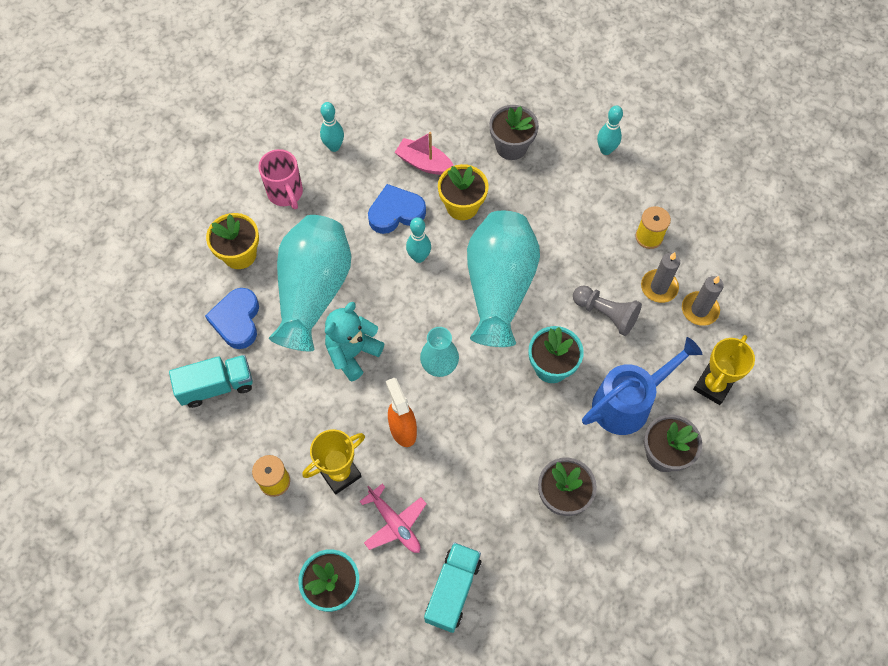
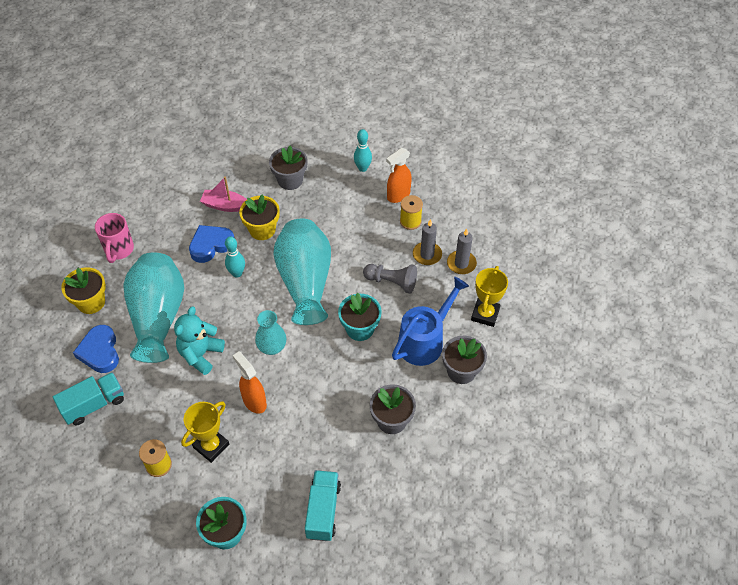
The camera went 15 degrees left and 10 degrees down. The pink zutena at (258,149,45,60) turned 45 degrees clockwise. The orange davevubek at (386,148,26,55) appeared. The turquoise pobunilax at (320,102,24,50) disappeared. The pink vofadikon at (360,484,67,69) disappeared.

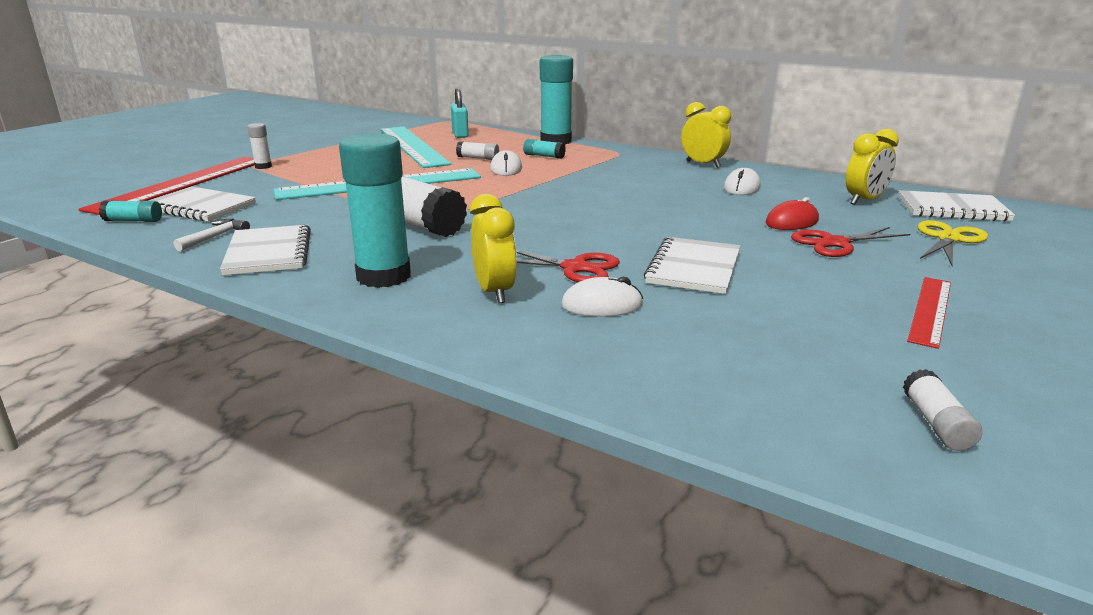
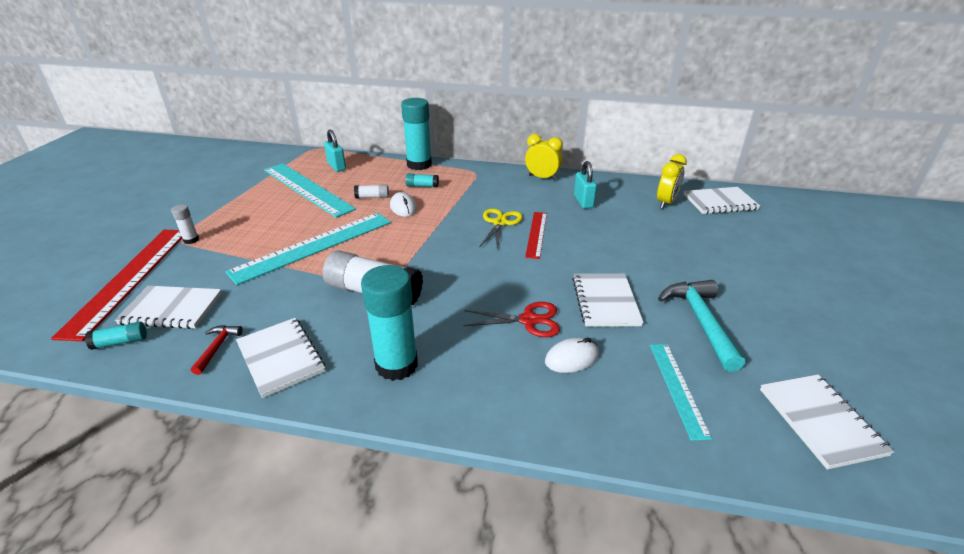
The camera went 20 degrees left and 10 degrees up. The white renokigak at (173,219,77,32) became the red renokigak at (191,325,52,50). The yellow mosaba moved from (918,220,70,46) to (479,209,44,41). The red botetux moved from (907,277,44,72) to (525,212,22,47). The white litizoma at (724,168,37,27) was replaced by the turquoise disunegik at (574,161,23,48). The turquoise botetux at (650,344,62,97) appeared. The turquoise renokigak at (658,280,87,92) appeared. The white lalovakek at (903,369,80,82) was replaced by the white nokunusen at (760,375,134,95). The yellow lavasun at (470,194,47,109) disappeared. The red litizoma at (766,197,53,33) disappeared. The red mosaba at (791,227,120,30) disappeared.

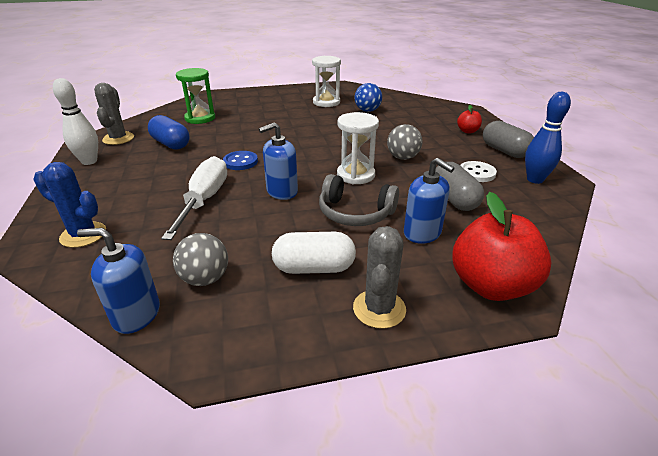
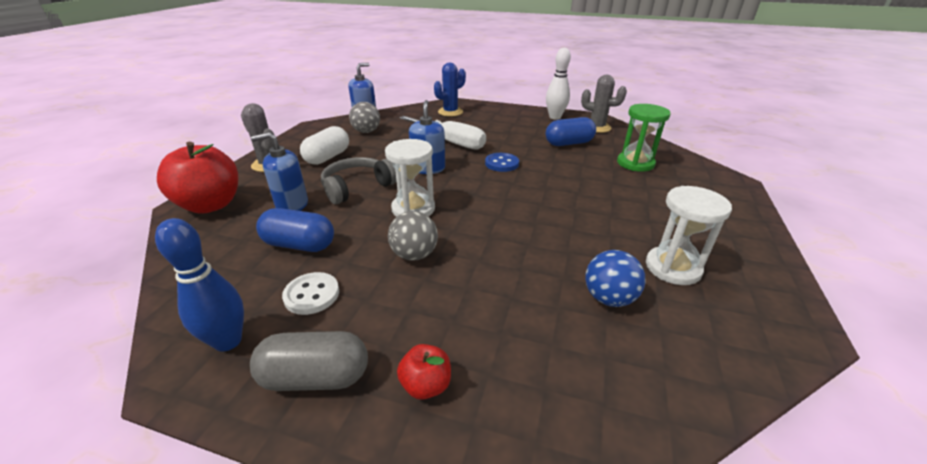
The camera went 120 degrees right and 0 degrees up. The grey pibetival at (435,162,49,49) became the blue pibetival at (256,208,78,44).

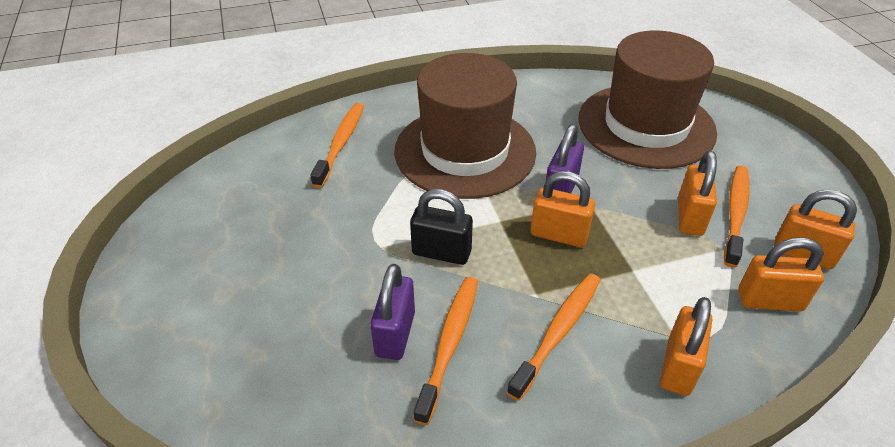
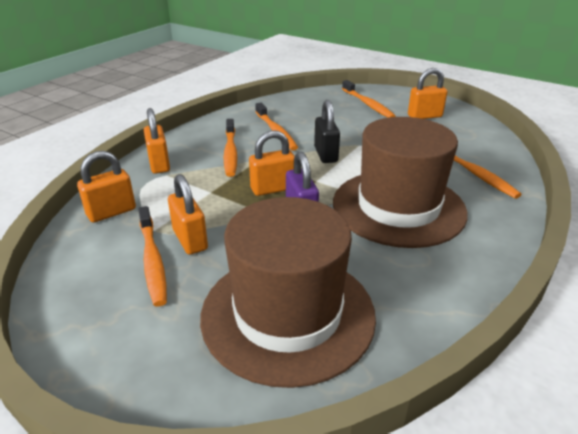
The camera went 140 degrees right and 10 degrees down. The black disunegik at (410,189,63,76) turned 75 degrees counterclockwise. The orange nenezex at (342,80,54,38) appeared. The orange disunegik moved from (774,189,83,80) to (408,68,39,51). The purple disunegik at (370,264,45,96) disappeared.

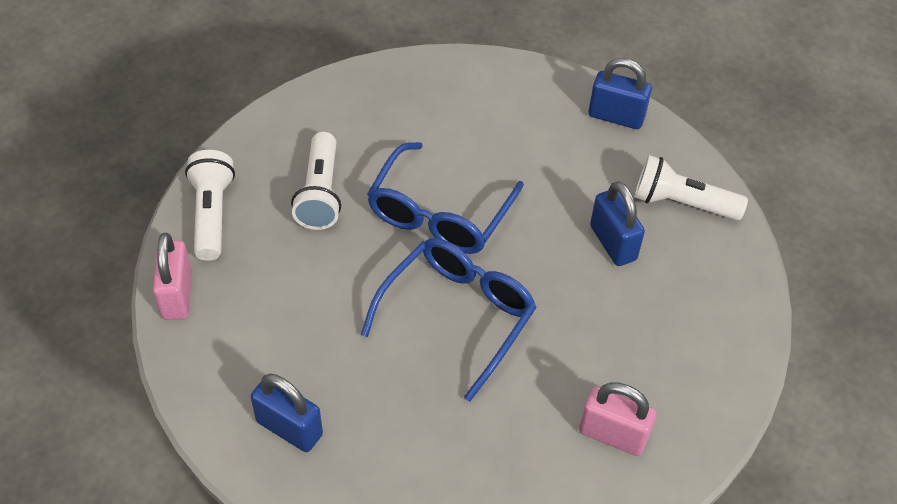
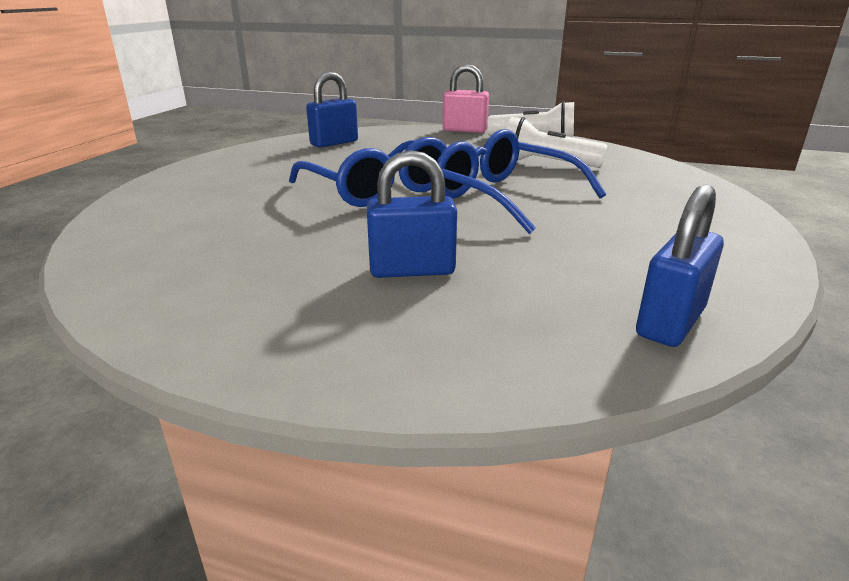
The camera went 110 degrees right and 25 degrees down. The pink disunegik at (579,382,78,74) disappeared. The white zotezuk at (634,155,114,66) disappeared.

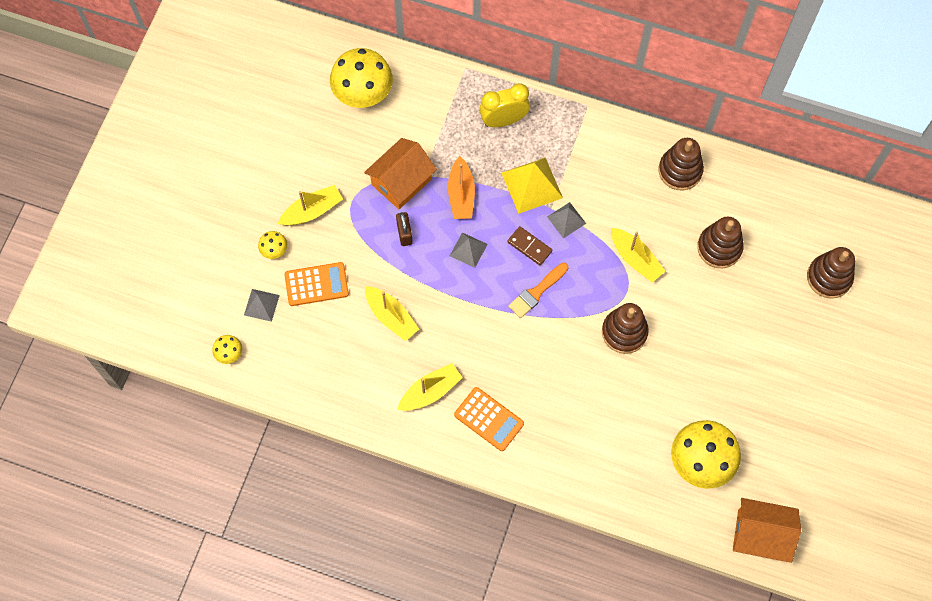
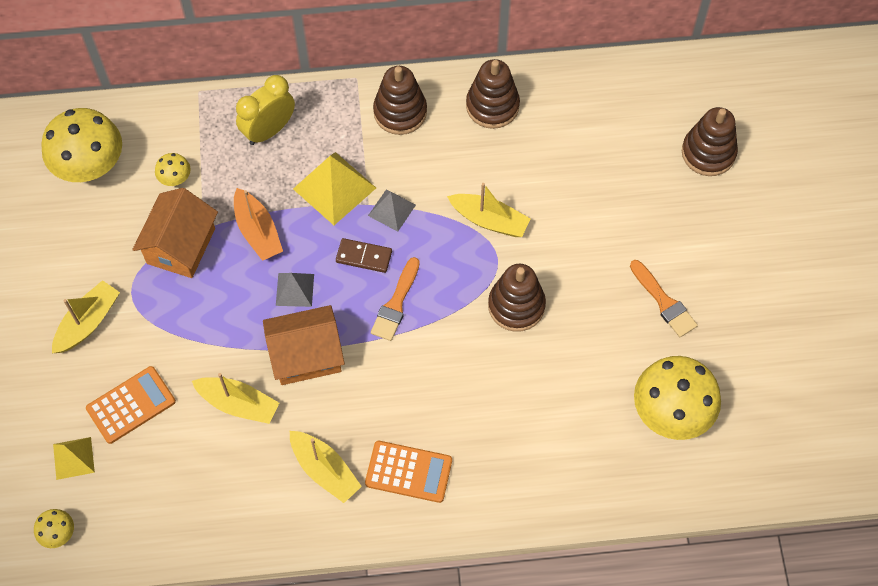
The camera went 25 degrees left and 5 degrees down. The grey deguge at (244,289,36,33) became the yellow deguge at (53,437,42,43). The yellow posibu moved from (258,231,29,28) to (155,153,36,33). The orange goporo moved from (733,498,68,65) to (263,305,82,80). The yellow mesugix at (397,363,66,48) turned 105 degrees clockwise. The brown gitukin moved from (697,217,47,51) to (373,66,54,69). The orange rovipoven at (630,260,68,77) appeared. The brown disunegik at (396,212,17,34) disappeared.

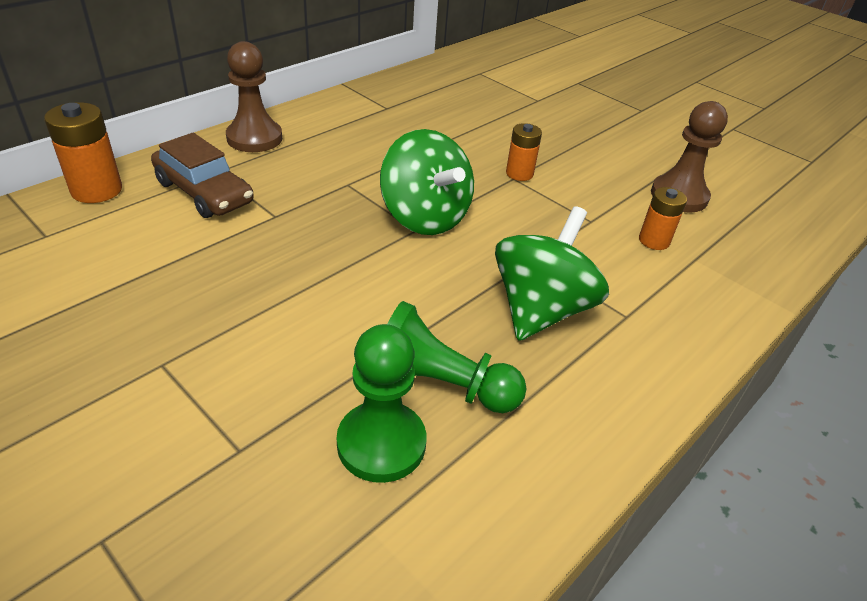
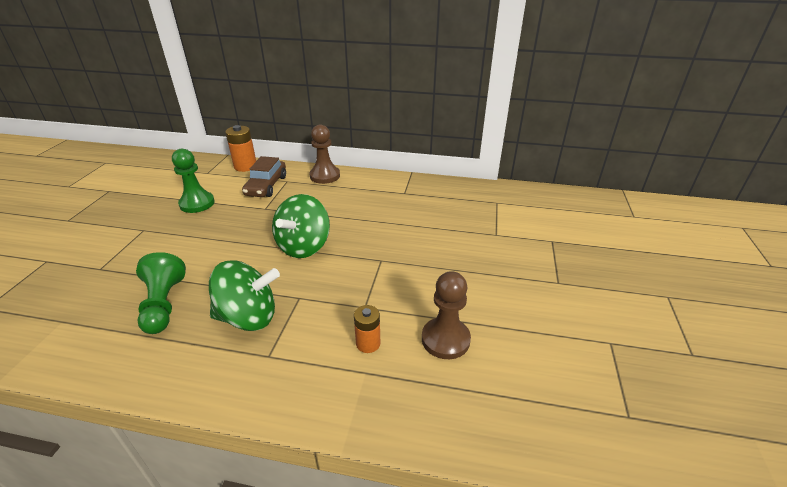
The camera went 60 degrees right and 5 degrees down. The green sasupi moved from (337,324,89,159) to (172,149,43,64). The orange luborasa at (506,123,36,58) disappeared.

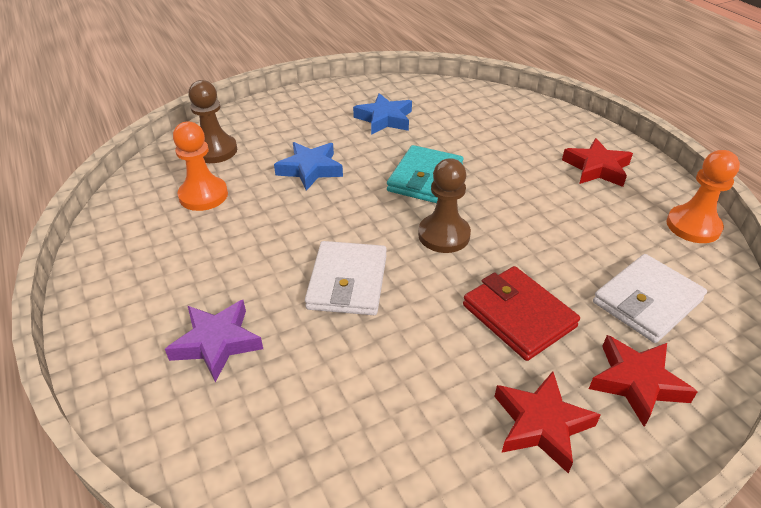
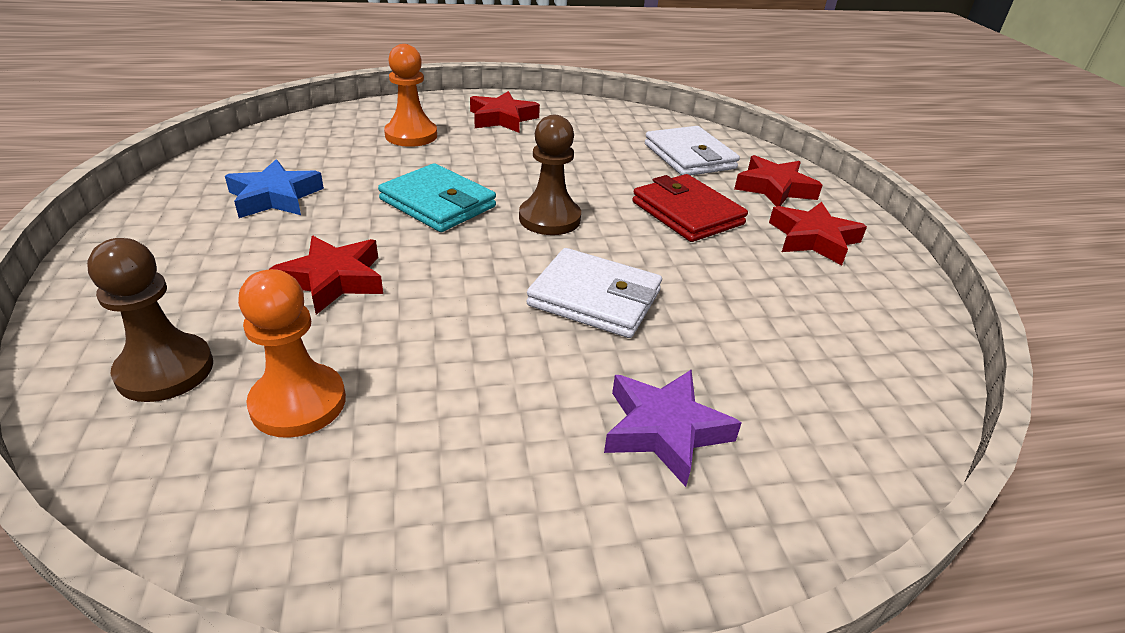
The camera went 75 degrees left and 5 degrees down. The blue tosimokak at (274,142,69,49) became the red tosimokak at (270,236,113,79). The orange sasupi moved from (666,150,74,93) to (384,44,53,103). The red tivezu at (463,266,117,95) turned 75 degrees clockwise.

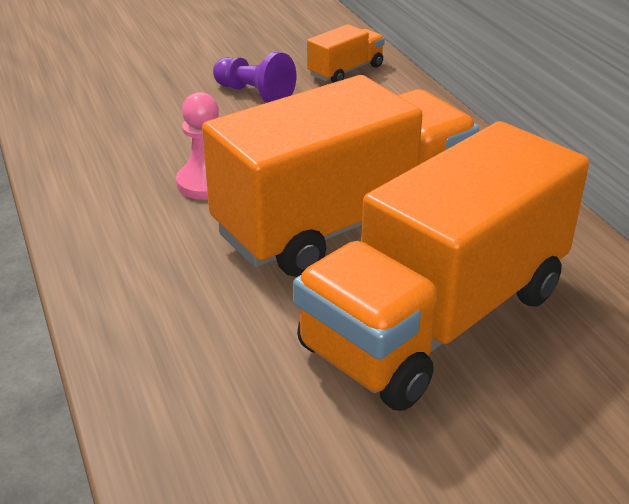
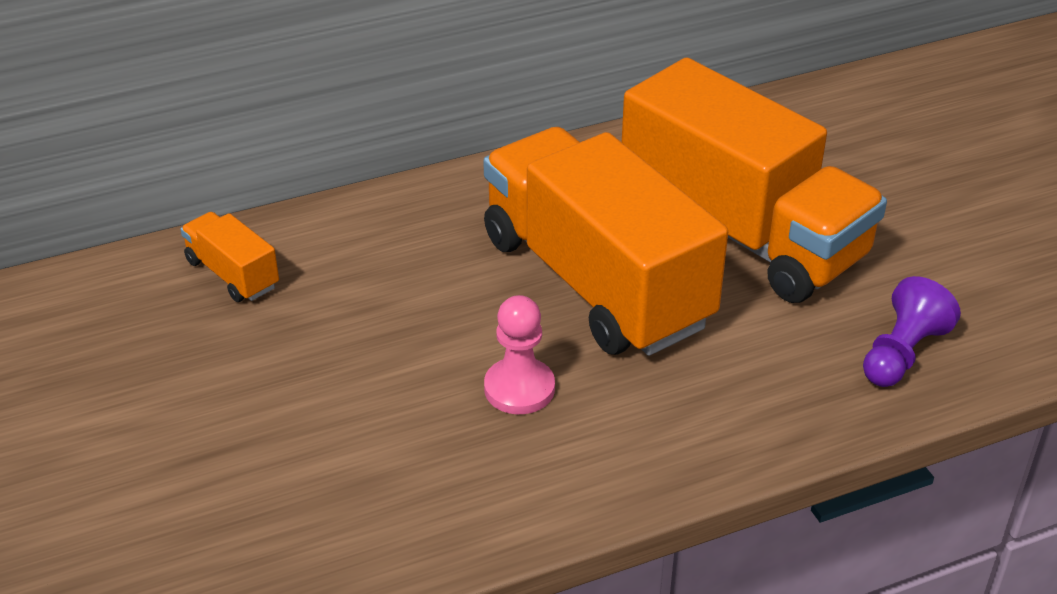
The camera went 90 degrees left and 5 degrees up. The purple sasupi moved from (213,52,83,51) to (863,276,98,111).

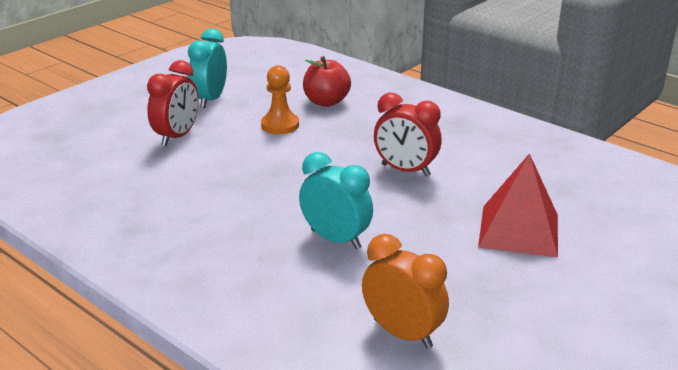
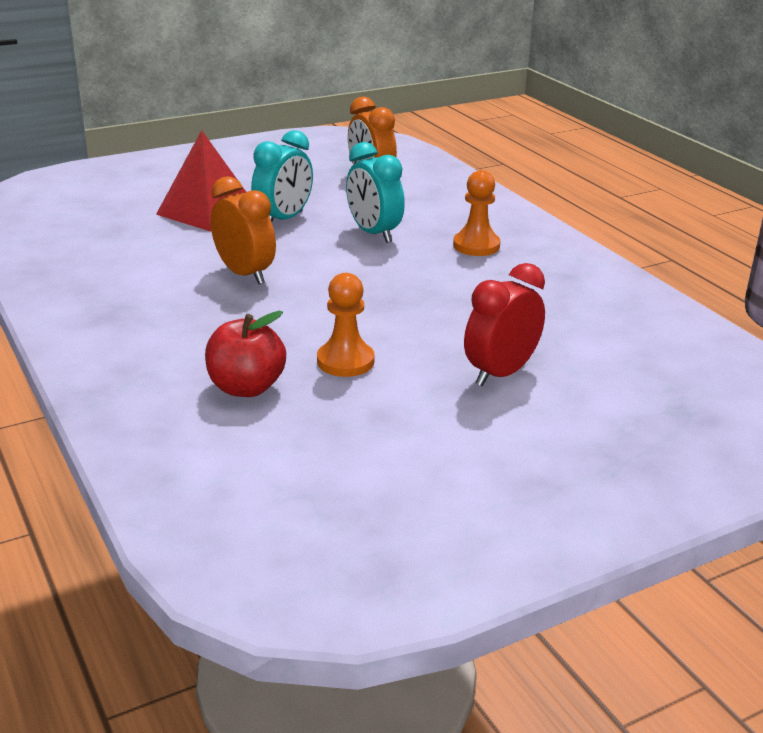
The camera went 160 degrees left and 0 degrees up. The red lavasun at (374,93,67,84) became the orange lavasun at (211,176,65,108). The turquoise lavasun moved from (188,28,39,80) to (251,130,62,92). The orange sasupi at (453,170,47,86) appeared.

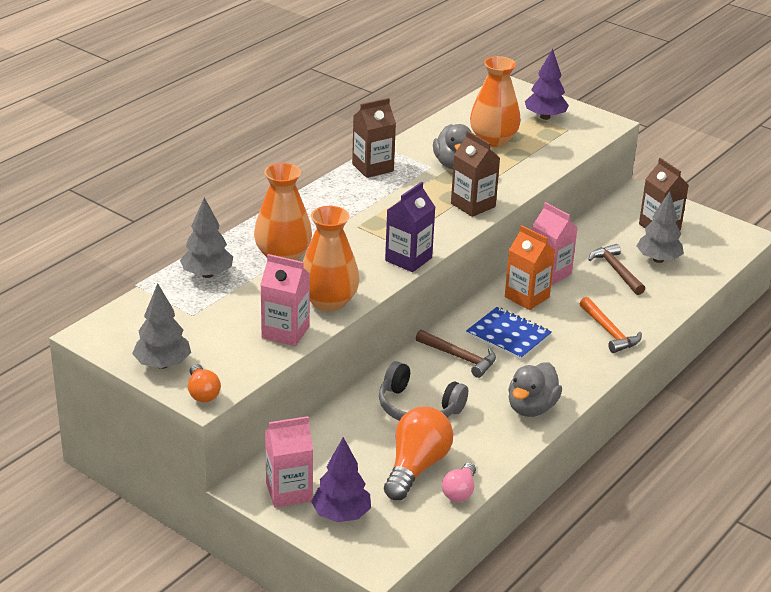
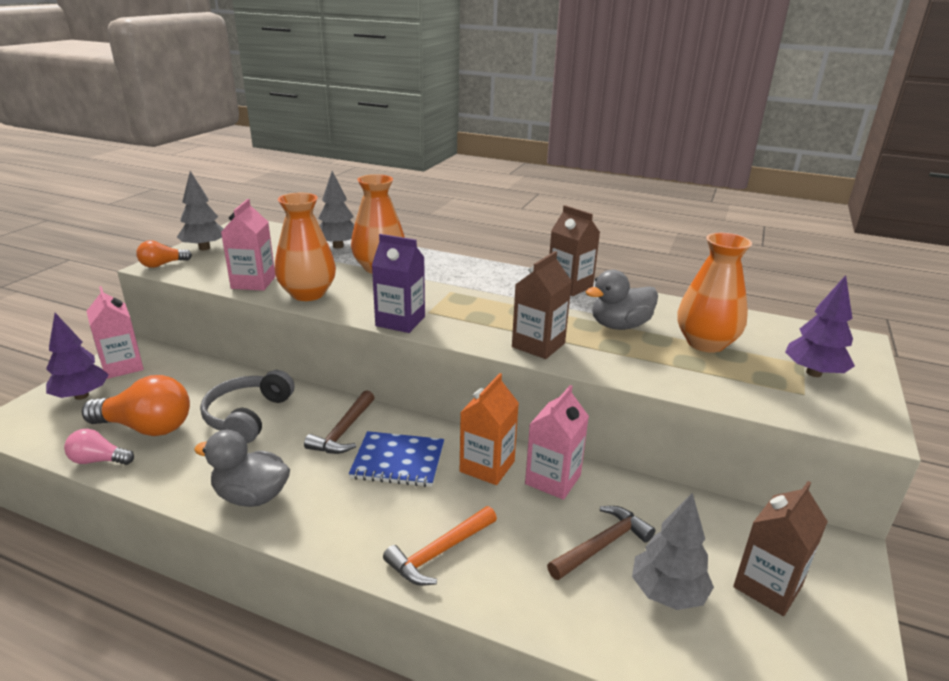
The camera went 75 degrees right and 5 degrees down. The blue nokunusen at (466,307,86,53) turned 75 degrees clockwise.

